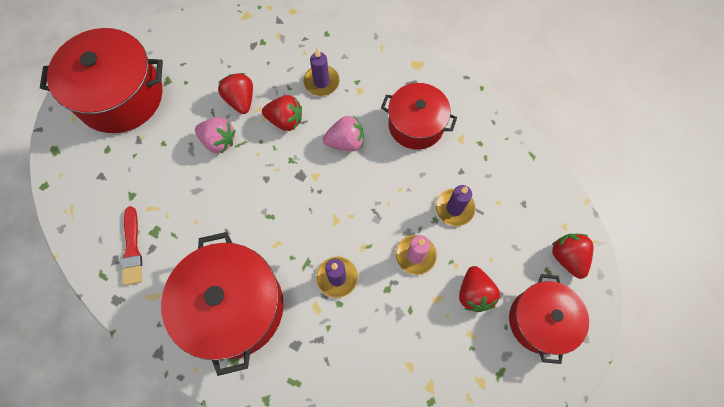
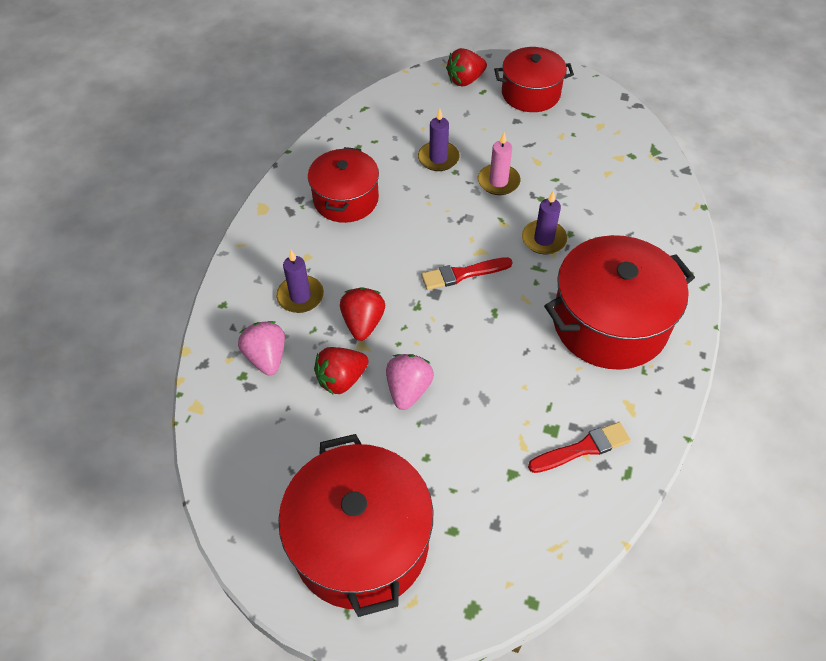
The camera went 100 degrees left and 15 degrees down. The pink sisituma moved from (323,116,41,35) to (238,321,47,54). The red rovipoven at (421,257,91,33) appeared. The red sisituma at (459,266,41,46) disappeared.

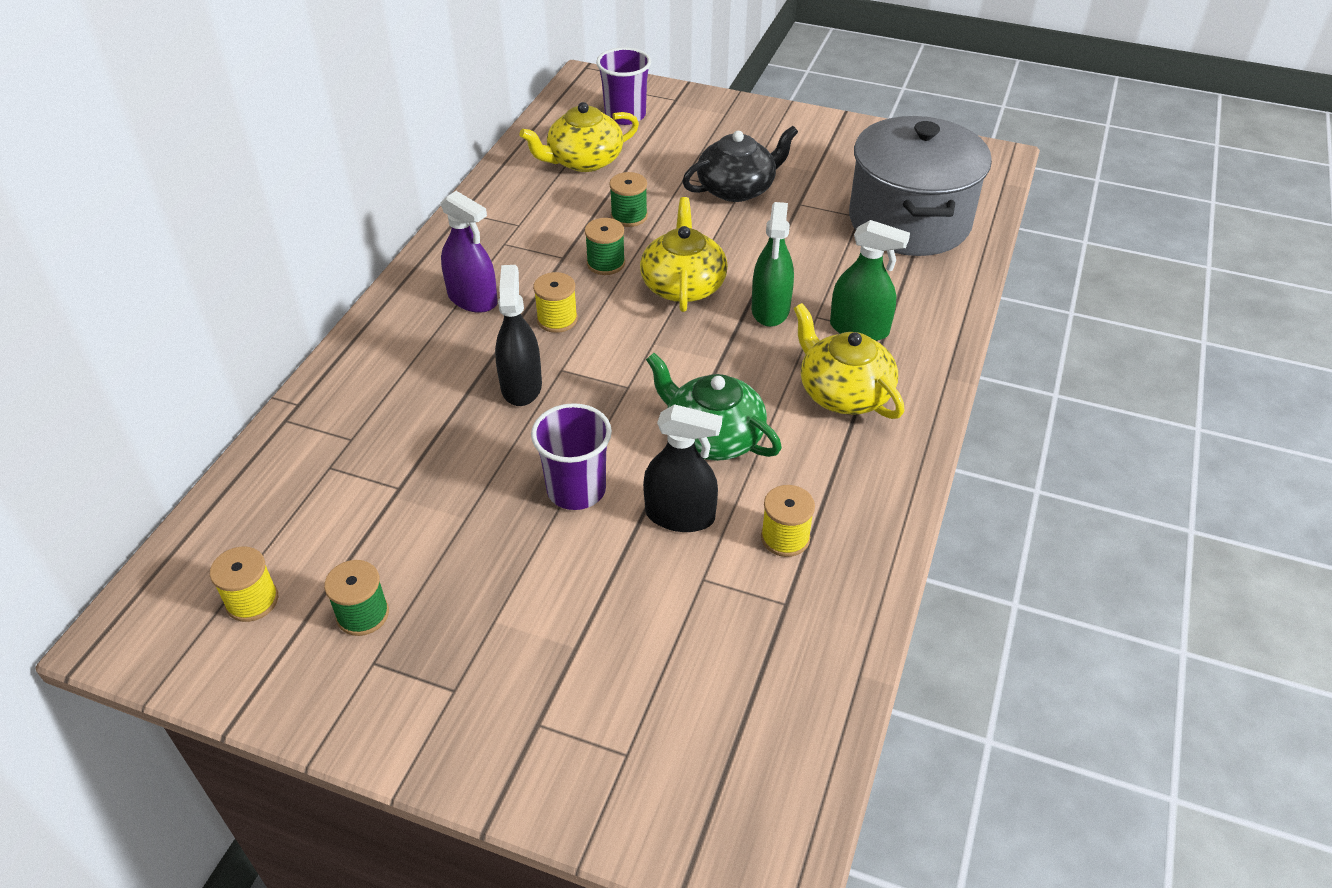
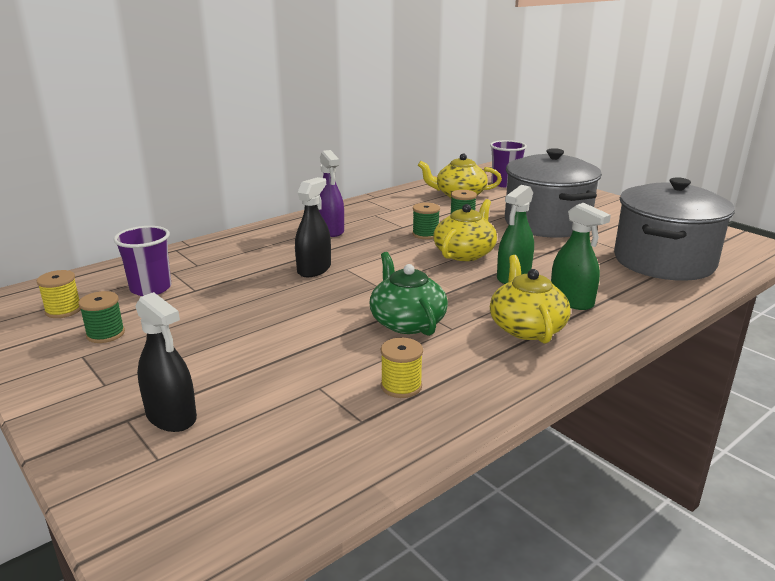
The camera went 30 degrees right and 20 degrees down. The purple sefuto moved from (531,403,81,107) to (113,226,58,70). The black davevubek moved from (643,404,79,128) to (135,292,62,140). The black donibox at (682,126,116,76) was replaced by the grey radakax at (505,148,97,90). The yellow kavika at (533,272,45,61) disappeared.

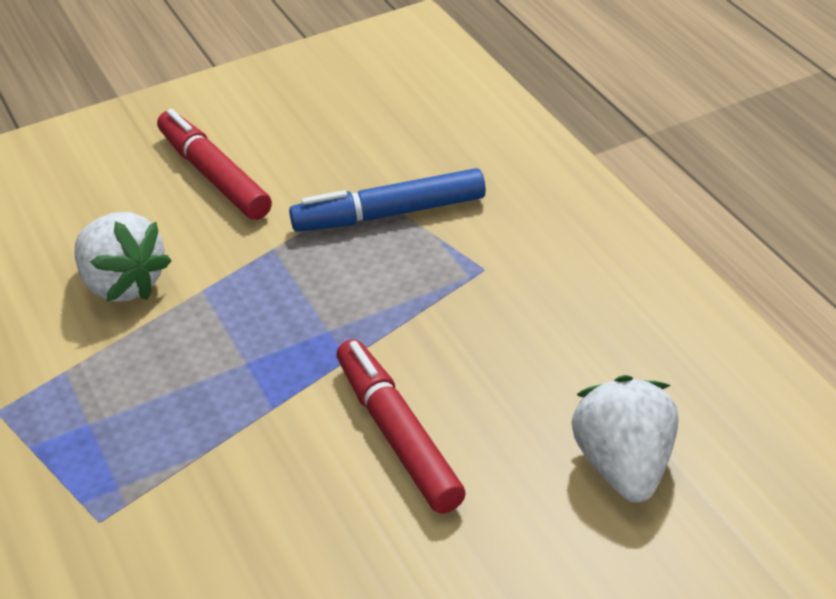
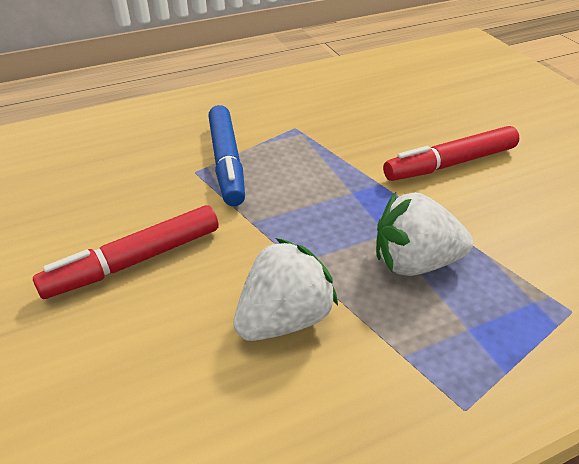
The camera went 90 degrees left and 0 degrees up. The white sisituma moved from (571,375,107,127) to (376,192,97,84).

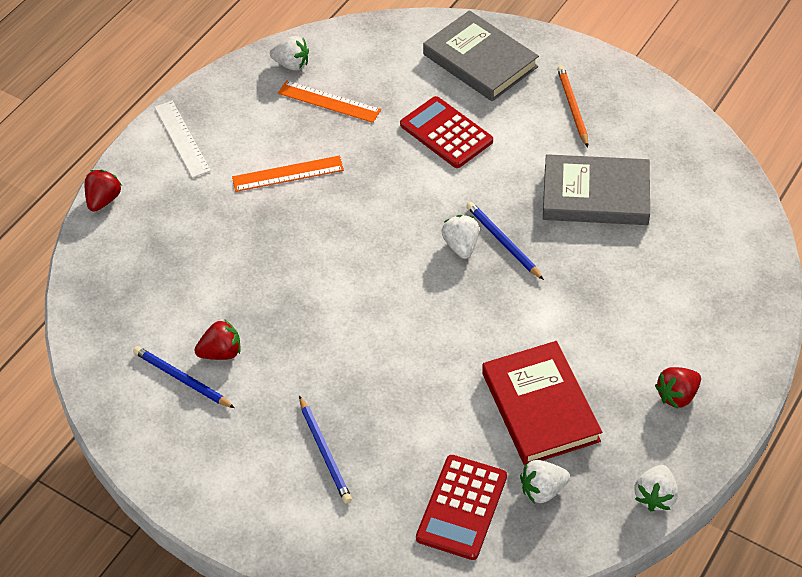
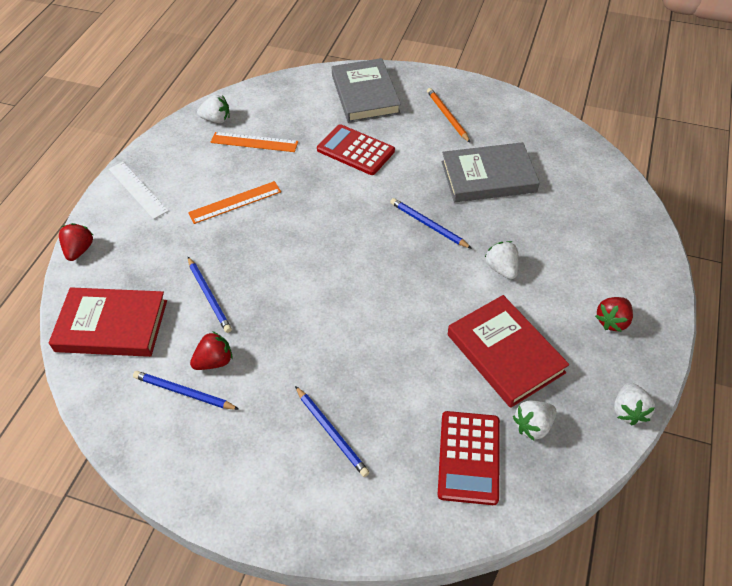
The camera went 15 degrees left and 0 degrees up. The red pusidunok at (49,287,118,70) appeared. The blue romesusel at (188,257,44,76) appeared. The grey pusidunok at (423,10,116,91) turned 45 degrees clockwise. The white sisituma moved from (442,215,37,44) to (485,241,34,38).

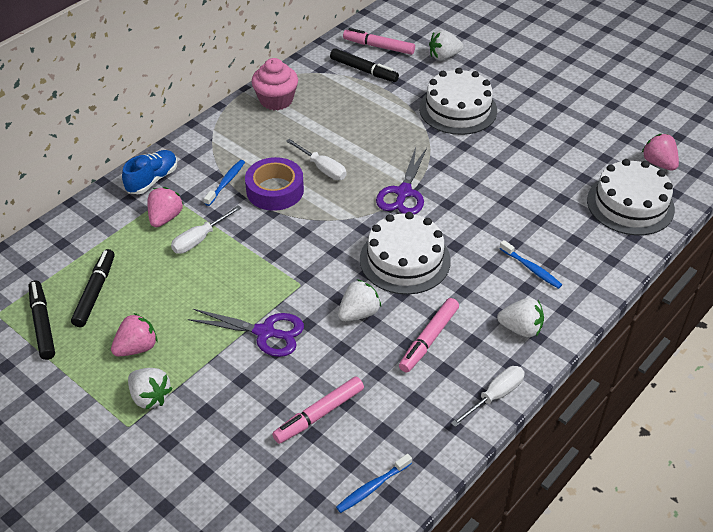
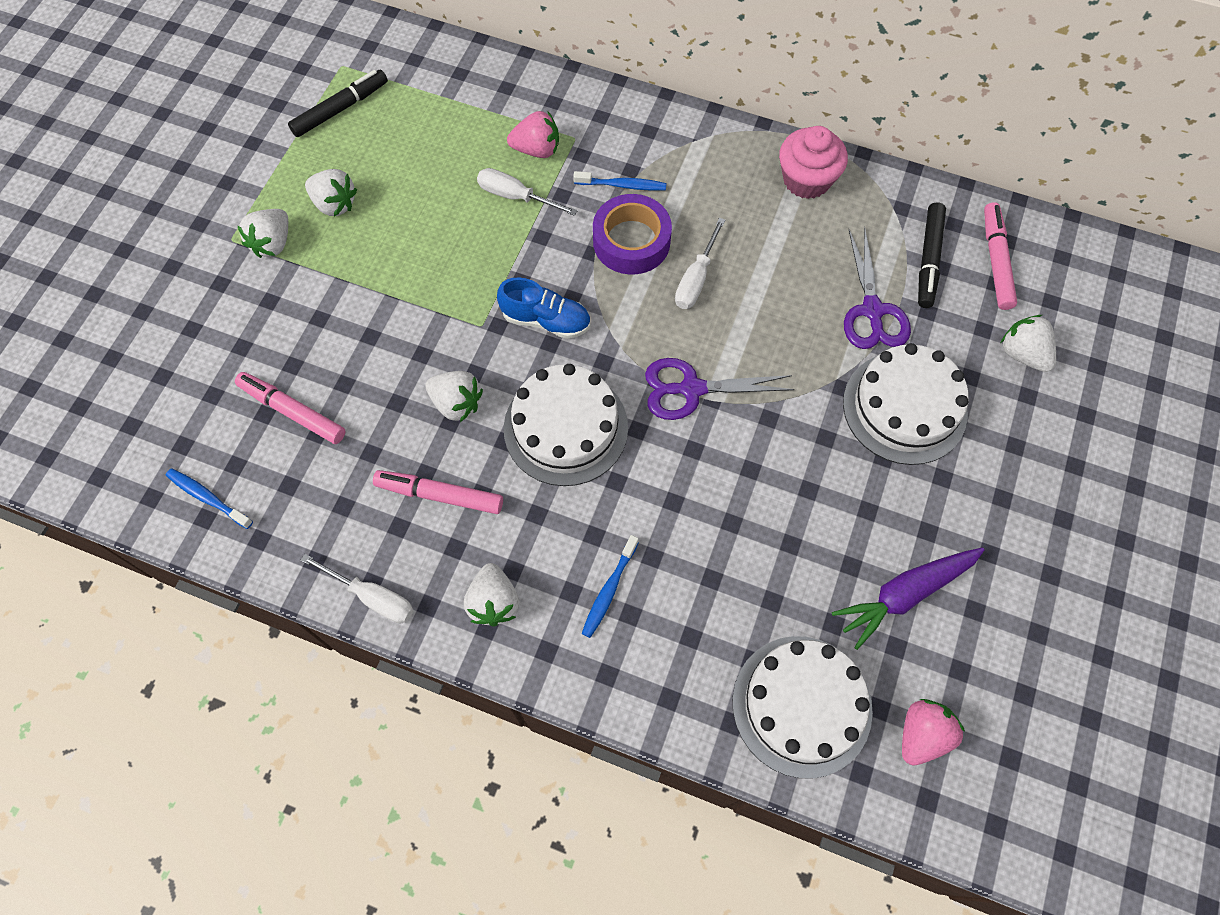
The camera went 70 degrees right and 20 degrees up. The pink sisituma at (111,313,47,43) became the white sisituma at (305,169,52,47). The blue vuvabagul moved from (122,150,55,44) to (497,277,93,62). The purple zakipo at (832,547,153,103) appeared. The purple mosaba moved from (188,309,116,48) to (844,227,67,122). The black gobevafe at (71,249,44,78) disappeared.

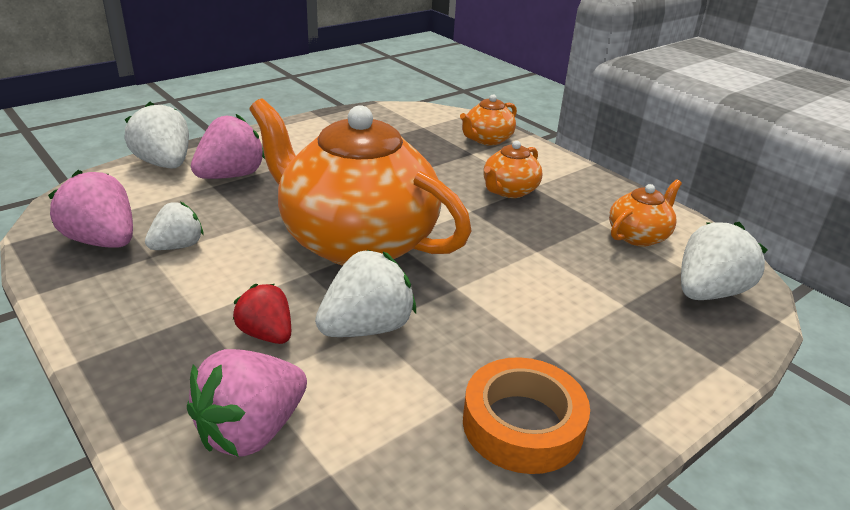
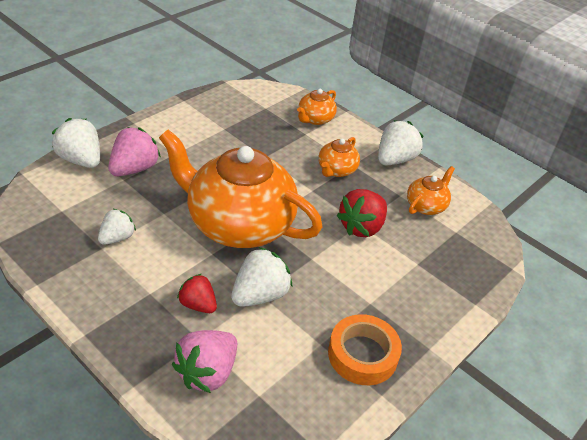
The camera went 10 degrees left and 10 degrees up. The red sisituma at (336,189,51,48) appeared. The white sisituma moved from (681,222,87,78) to (378,120,46,45). The pink sisituma at (48,170,85,78) disappeared.

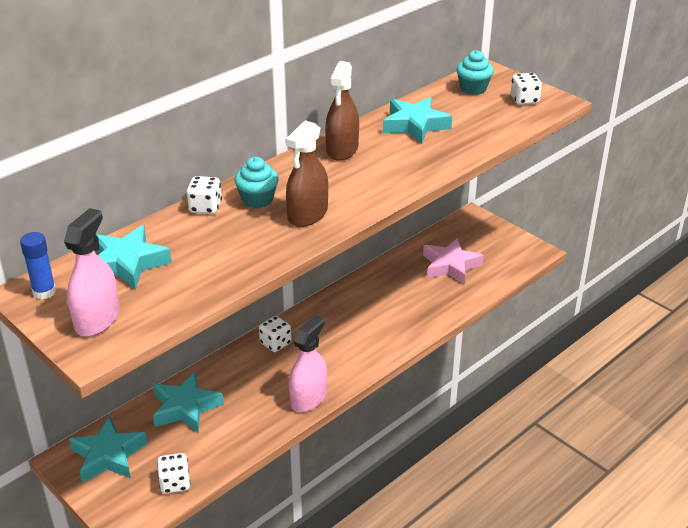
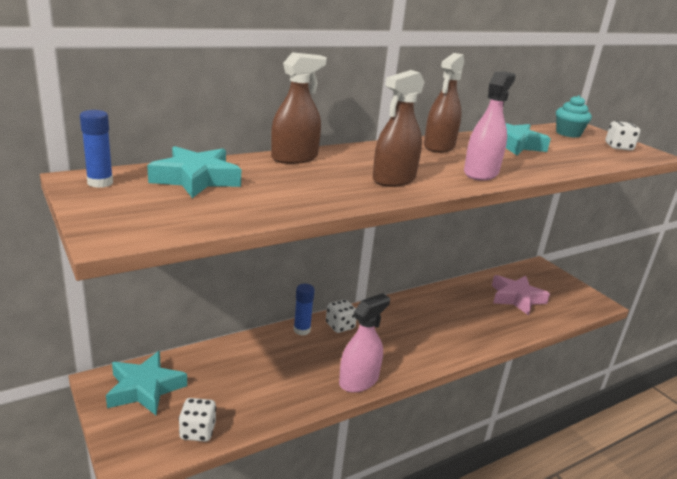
The camera went 10 degrees right and 10 degrees down. The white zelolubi at (187,176,35,38) was replaced by the brown davevubek at (271,52,56,112). The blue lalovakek at (294,284,21,51) appeared. The pink davevubek moved from (64,208,56,129) to (464,71,52,110). The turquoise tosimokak at (153,371,71,62) disappeared. The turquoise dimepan at (234,157,45,51) disappeared.

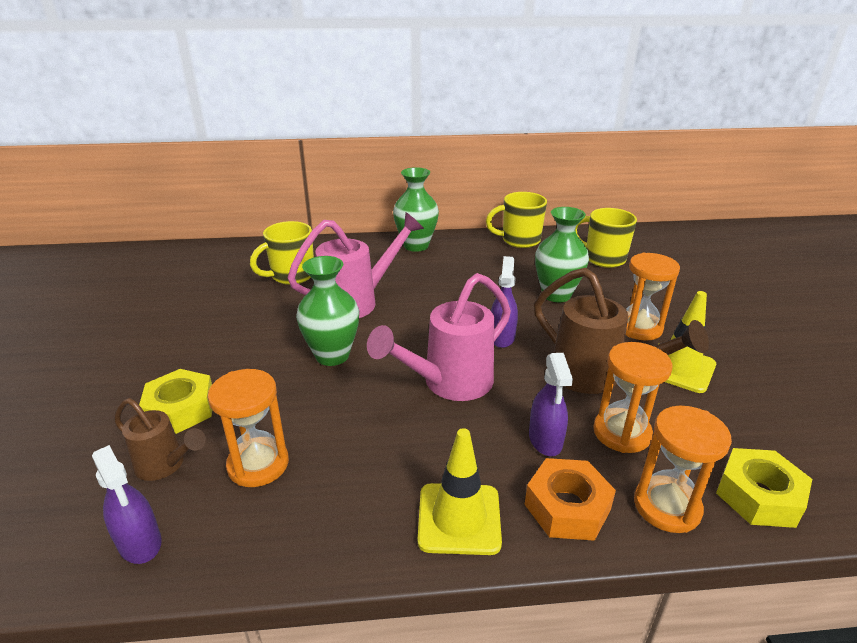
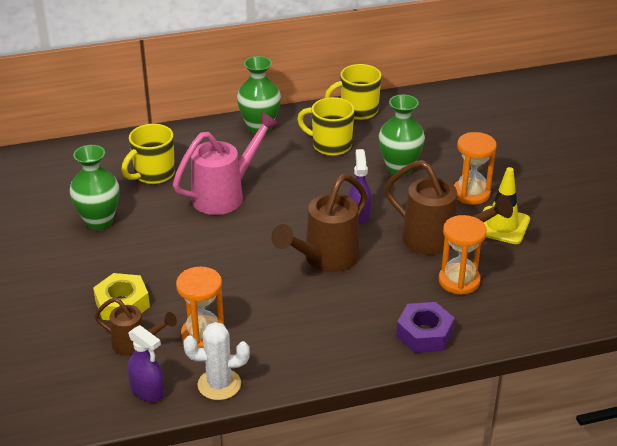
The camera went 10 degrees left and 5 degrees up. The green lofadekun moved from (296,256,63,110) to (69,145,51,85). The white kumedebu at (184,322,66,78) appeared. The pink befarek at (367,273,144,128) became the brown befarek at (271,174,96,98). The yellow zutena moved from (575,208,62,60) to (297,97,58,59). The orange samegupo at (525,458,91,83) became the purple samegupo at (396,302,59,51). The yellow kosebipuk at (418,428,84,127) disappeared. The purple davevubek at (529,353,44,103) disappeared. The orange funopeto at (634,406,98,127) disappeared. The yellow samegupo at (716,448,96,80) disappeared.

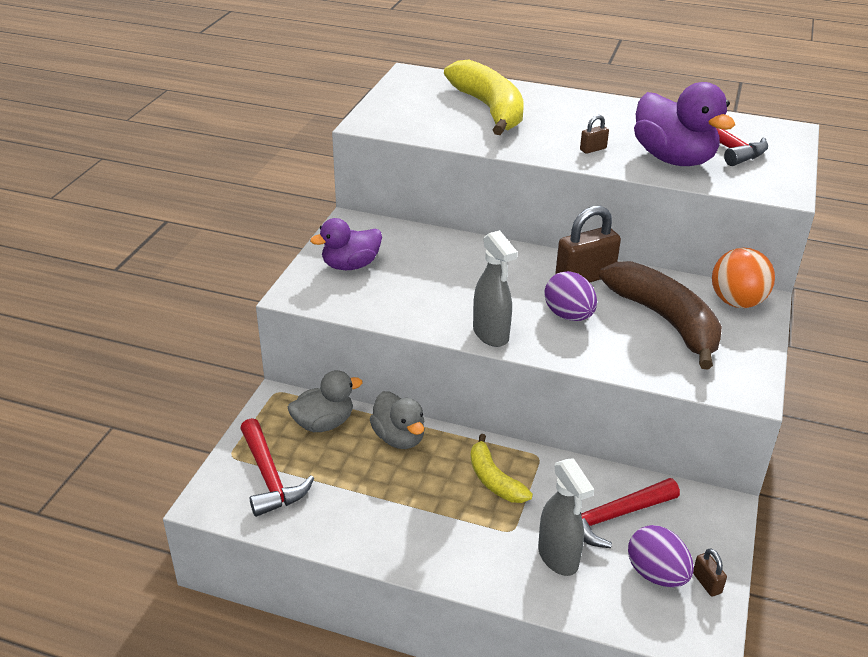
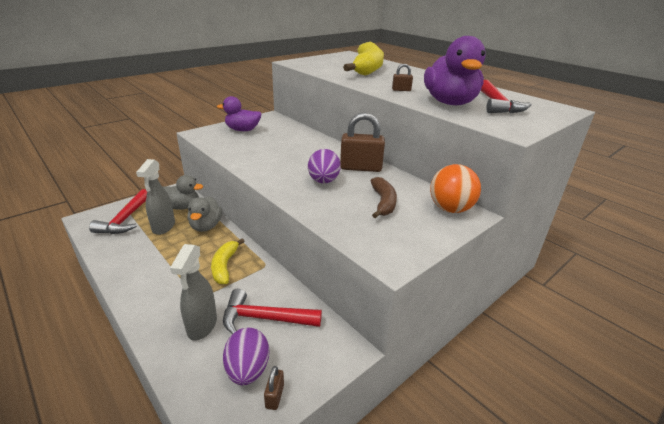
The camera went 30 degrees right and 5 degrees down. The grey davevubek moved from (473,230,45,117) to (136,159,39,76). The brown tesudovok at (599,261,123,109) changed to 0.55 times the size.

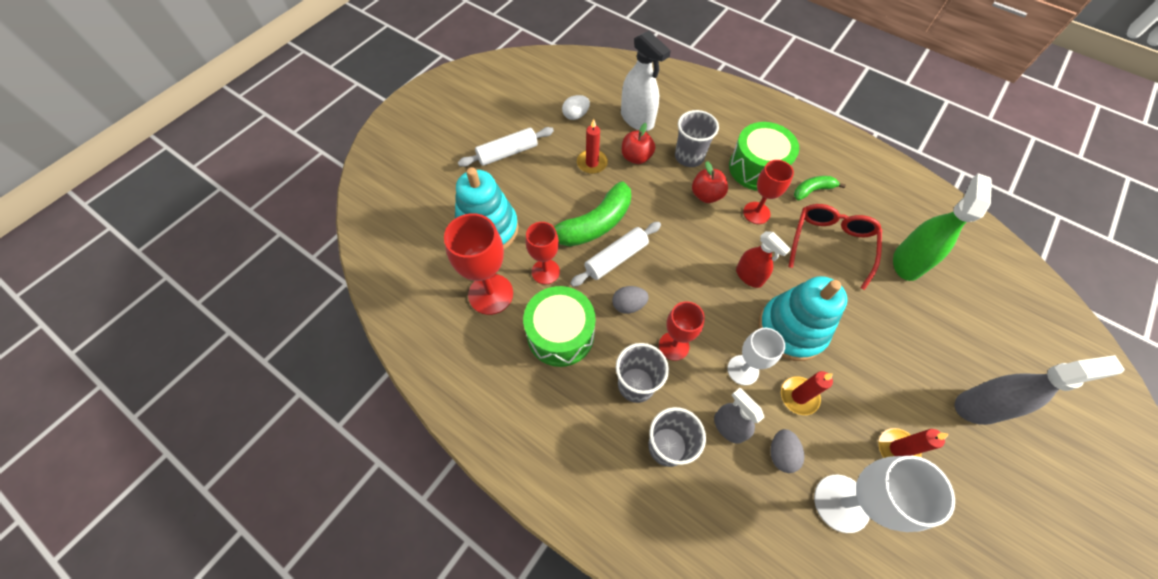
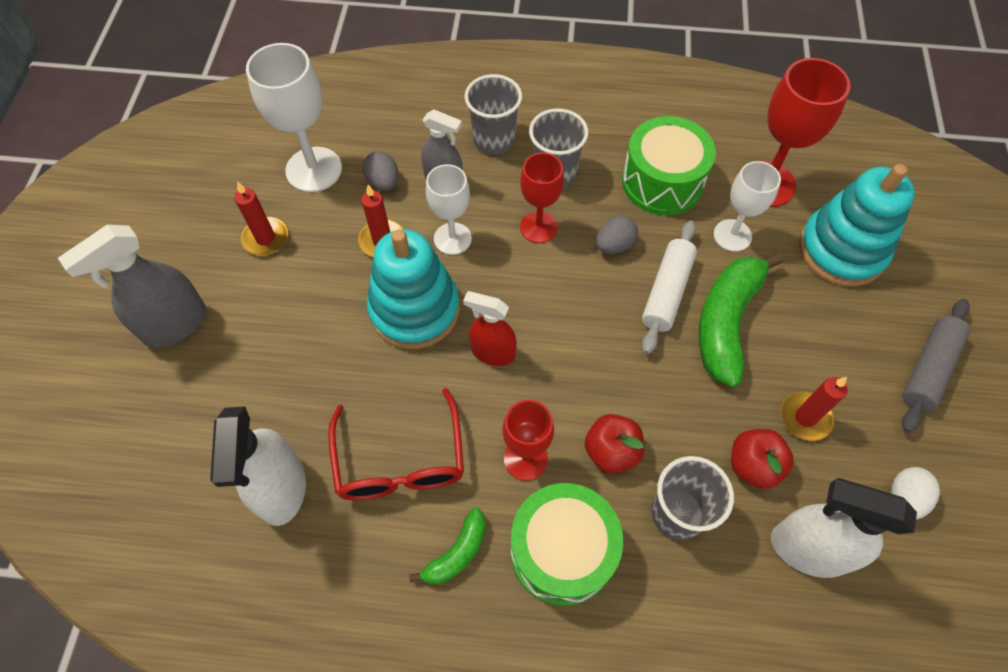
The camera went 150 degrees right and 0 degrees up. The green davevubek at (893,173,99,108) became the white davevubek at (210,406,96,120). The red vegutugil at (526,222,34,62) became the white vegutugil at (714,161,67,91). The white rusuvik at (458,127,96,40) became the grey rusuvik at (902,299,68,134).

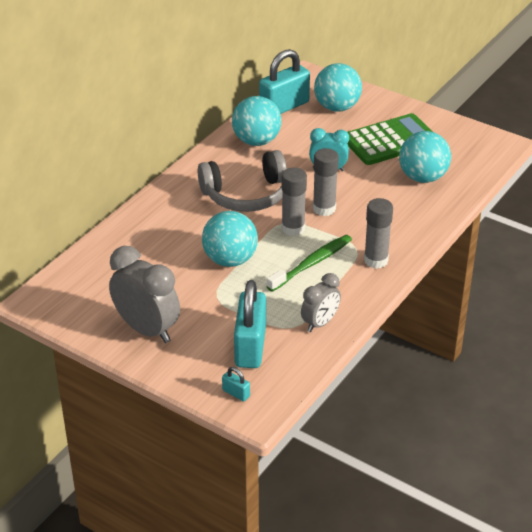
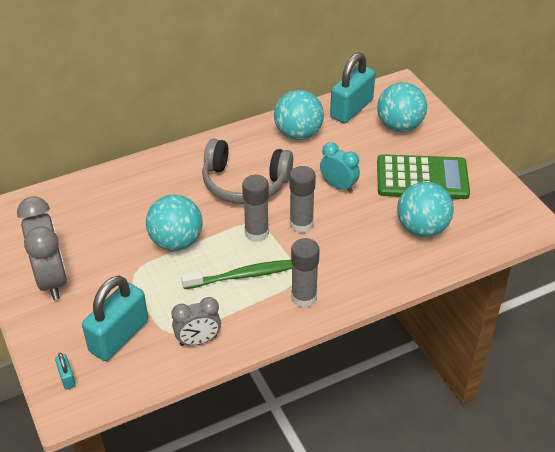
The camera went 30 degrees right and 5 degrees up. The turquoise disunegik at (259,49,51,65) turned 45 degrees counterclockwise.

